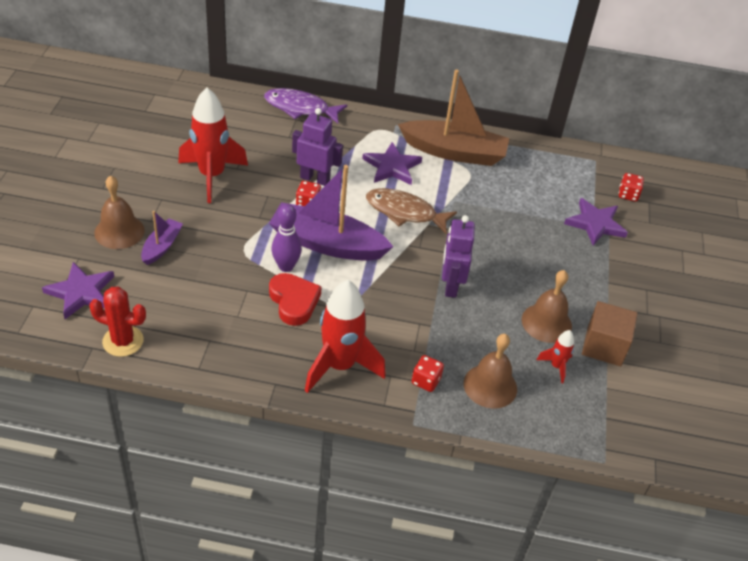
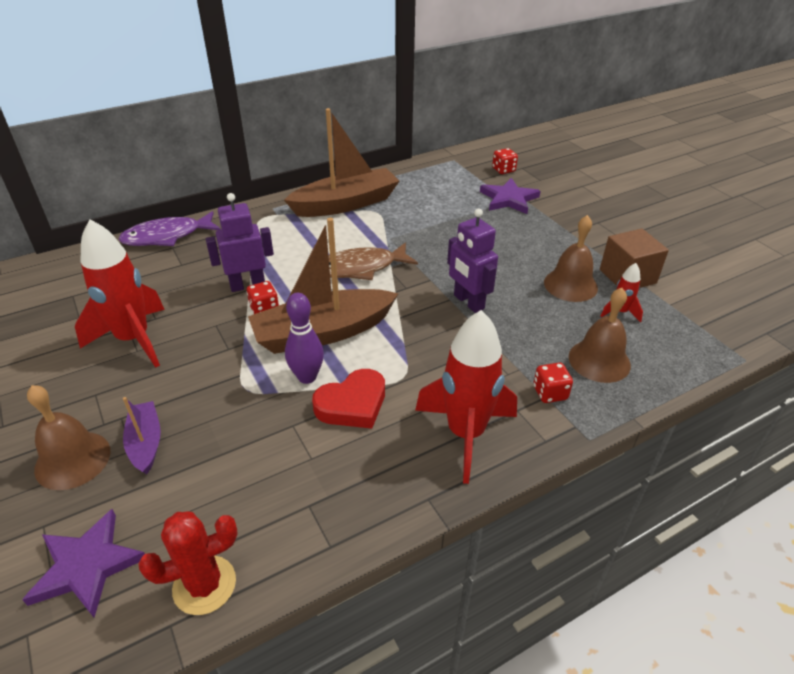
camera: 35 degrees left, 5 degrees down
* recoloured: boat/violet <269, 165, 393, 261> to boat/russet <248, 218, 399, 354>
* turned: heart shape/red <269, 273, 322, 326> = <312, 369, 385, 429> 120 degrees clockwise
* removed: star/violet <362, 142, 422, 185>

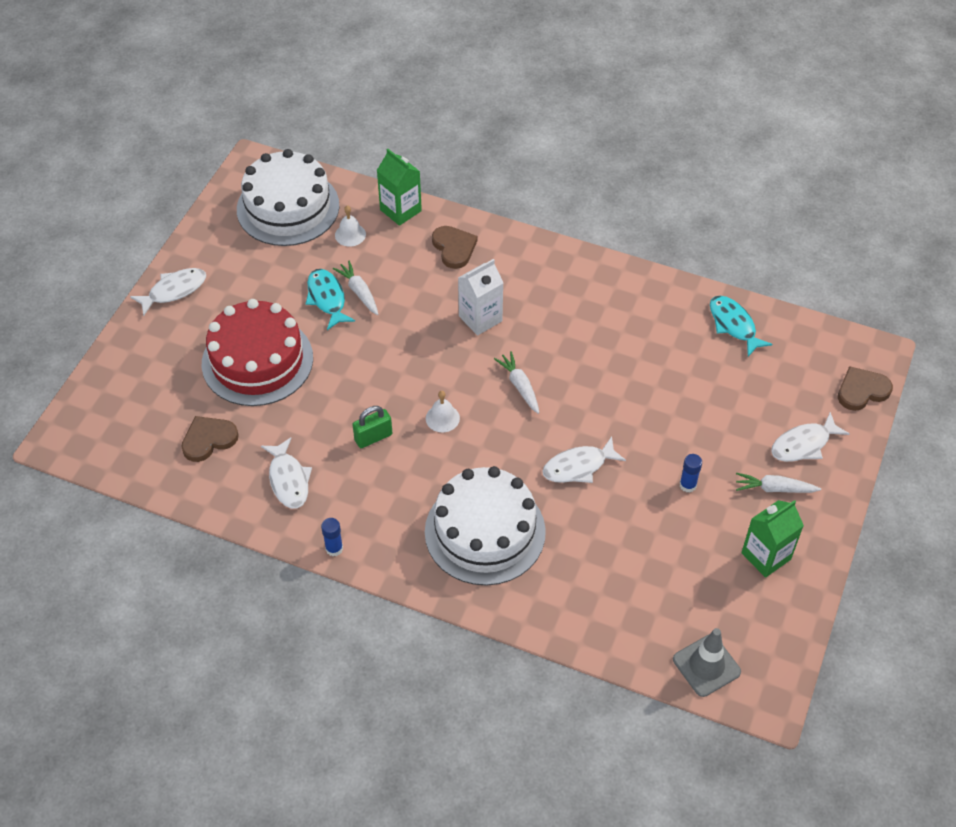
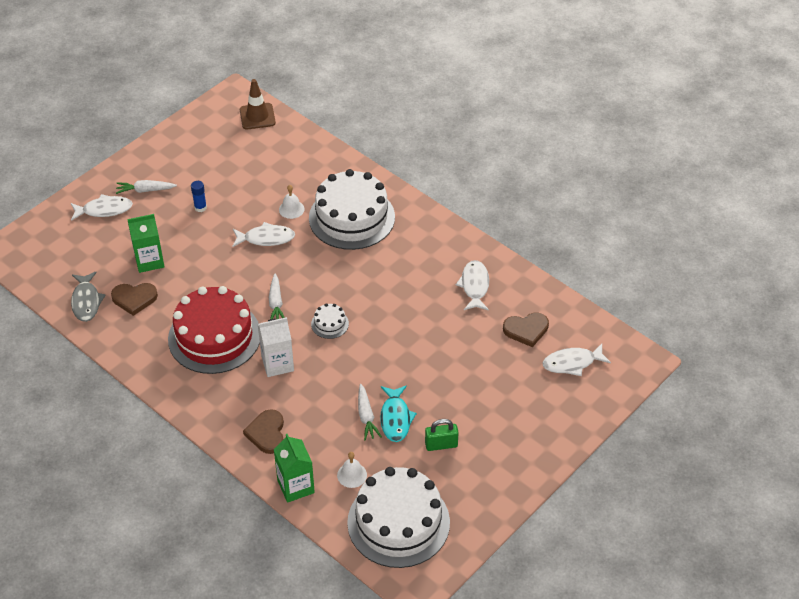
camera: 160 degrees left, 5 degrees down
* recoloured: fish figure/teal <710, 296, 772, 356> to fish figure/gray <71, 271, 106, 322>
* moved: heart shape/russet <838, 366, 893, 411> to <111, 283, 158, 316>
* turned: root vegetable/pure white <736, 473, 821, 493> = <116, 180, 177, 194> 150 degrees clockwise
* moved: carton/leaf-green <741, 500, 804, 578> to <127, 214, 164, 273>
* moved: gateau/red <202, 299, 313, 406> to <168, 286, 260, 374>
* recoloured: road cone/gray <673, 628, 741, 697> to road cone/russet <240, 79, 276, 129>
* moved: hand bell/pure white <426, 391, 460, 432> to <279, 185, 305, 219>
* added: gateau/pure white <311, 303, 349, 339>
* moved: lock/leaf-green <352, 406, 392, 448> to <425, 419, 459, 451>
* moved: fish figure/pure white <130, 268, 206, 316> to <543, 344, 611, 376>
* removed: stick of glue/royal blue <321, 518, 343, 556>

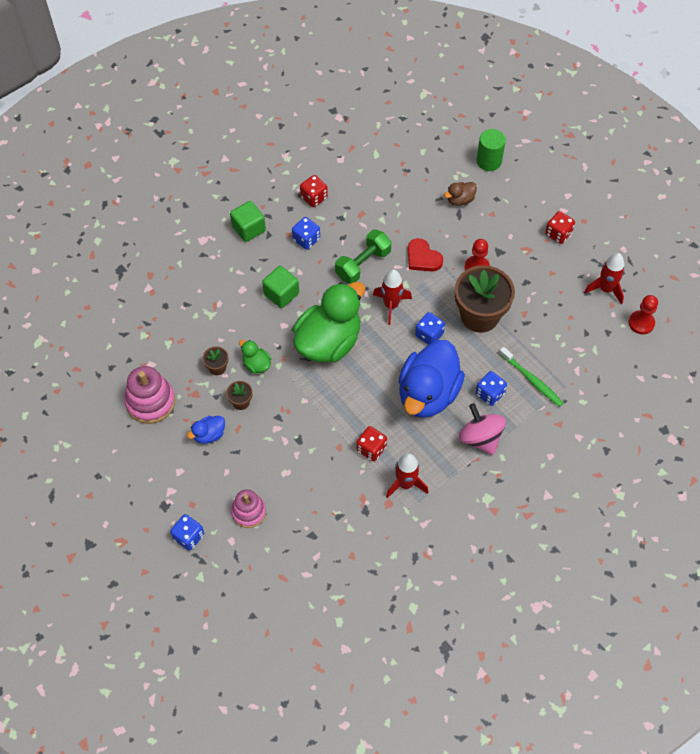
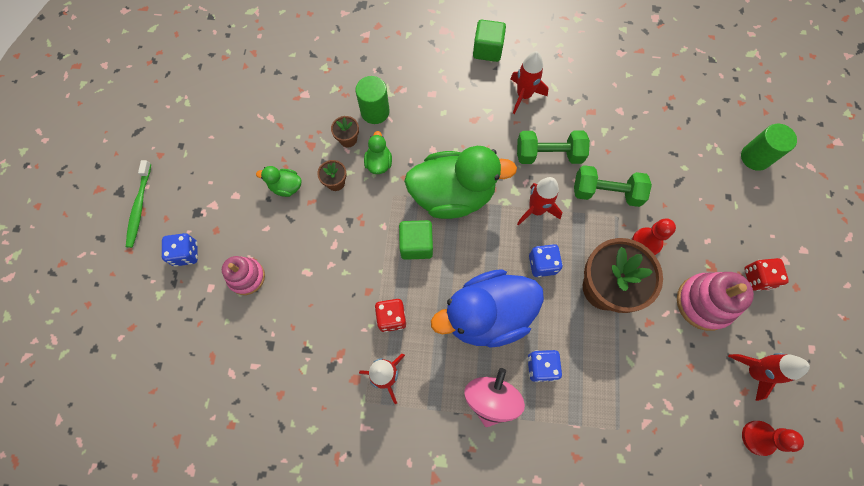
camera: 45 degrees right, 10 degrees up
* moved: toothbrush/leaf-green <499, 347, 563, 407> to <126, 160, 151, 248>
* recoloured: duck/royal blue <187, 416, 225, 444> to duck/leaf-green <256, 166, 302, 197>
* added: solid cylinder/leaf-green <356, 76, 390, 124>
* moved: block/leaf-green <262, 266, 299, 308> to <399, 220, 433, 260>
* replaced: die/royal blue <292, 217, 320, 250> to spaceship/red <510, 51, 548, 114>
* replaced: heart shape/red <408, 238, 443, 271> to hand weight/leaf-green <574, 165, 652, 207>
* moved: stacking toy/pink <124, 366, 175, 424> to <677, 272, 754, 331>
* removed: die/red <300, 175, 328, 207>
* removed: duck/russet <444, 182, 477, 206>

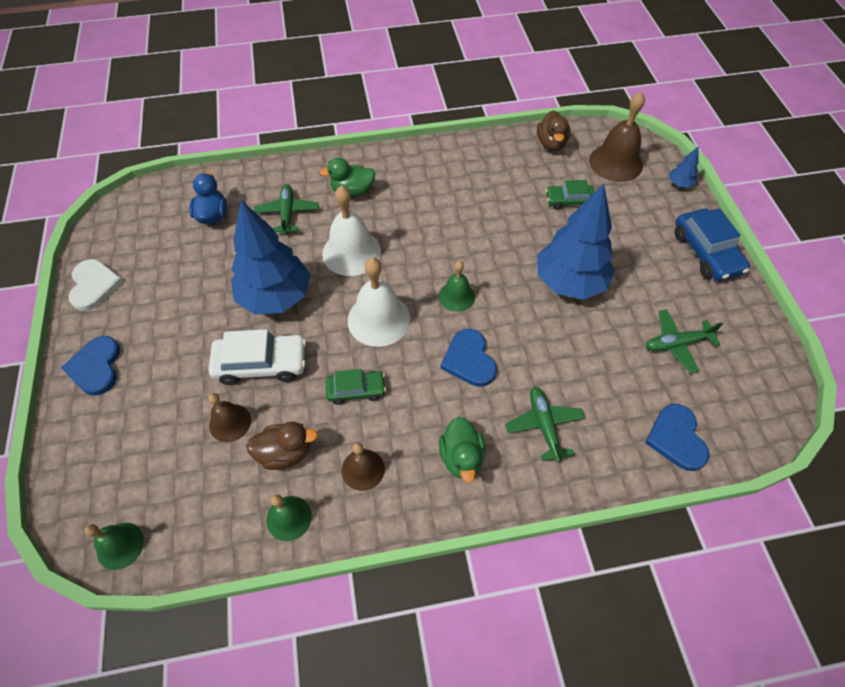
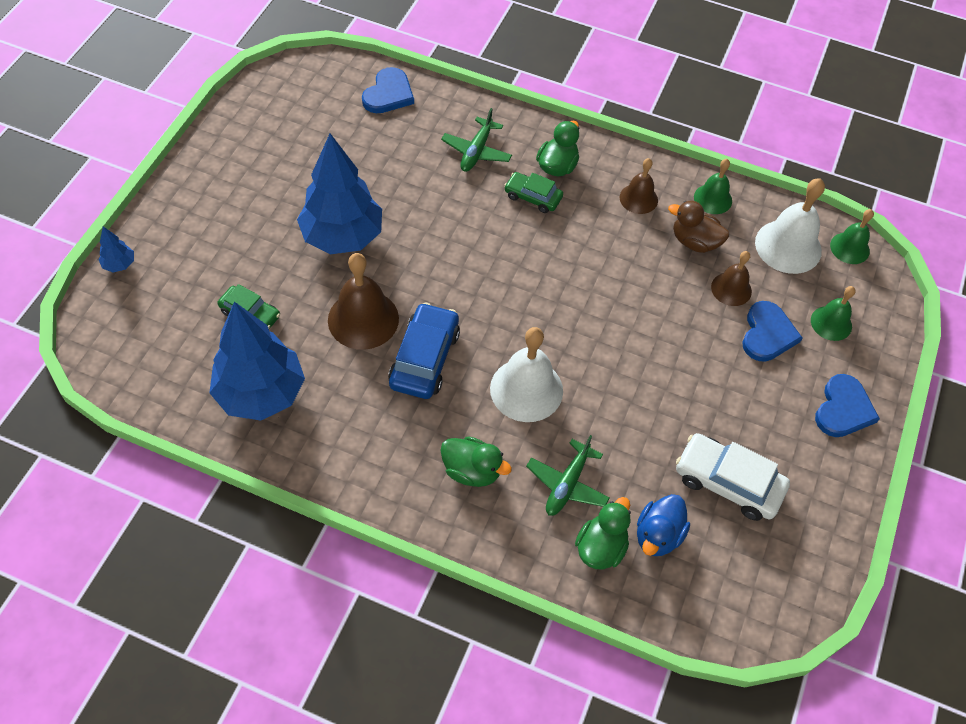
camera: 150 degrees left, 0 degrees up
* moved: fir tree/royal blue <231, 200, 310, 315> to <209, 302, 305, 421>
* moved: hand bell/russet <589, 92, 645, 182> to <328, 253, 399, 350>
* moved: automobile/royal blue <675, 208, 750, 281> to <388, 303, 460, 399>
* moved: automobile/leaf-green <326, 369, 386, 405> to <504, 172, 563, 213>
* added: duck/leaf-green <575, 497, 631, 570>
* moved: automobile/pure white <208, 329, 306, 385> to <676, 433, 790, 521>
* moved: heart shape/royal blue <440, 329, 497, 387> to <742, 301, 802, 362>
* moved: hand bell/pure white <347, 257, 410, 347> to <755, 178, 825, 274>
* moved: hand bell/leaf-green <439, 261, 475, 312> to <811, 286, 856, 341>
* removed: heart shape/pure white <68, 259, 123, 311>
* removed: duck/russet <537, 110, 571, 151>
* removed: plane/leaf-green <646, 309, 723, 373>

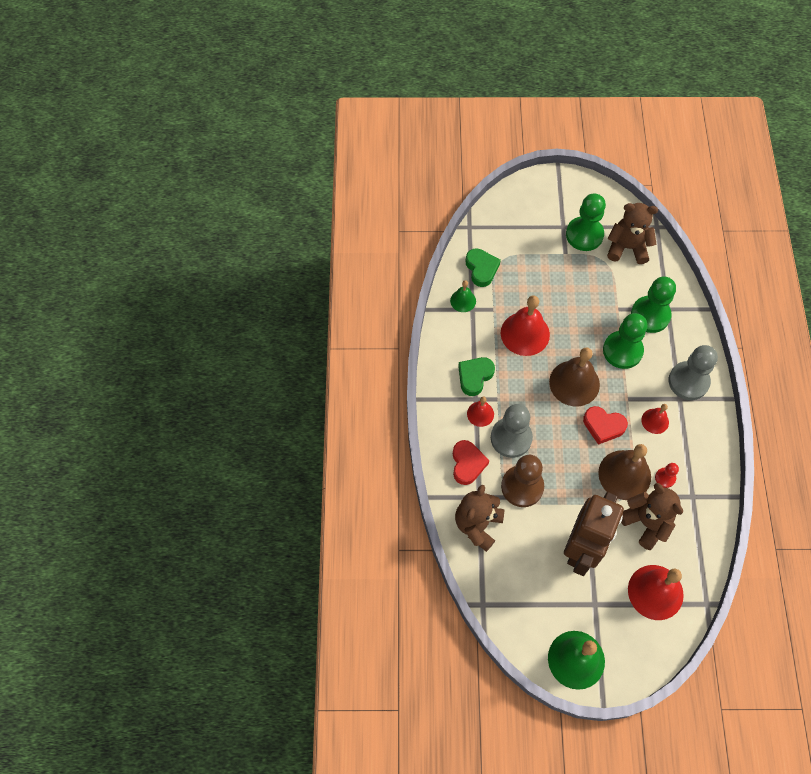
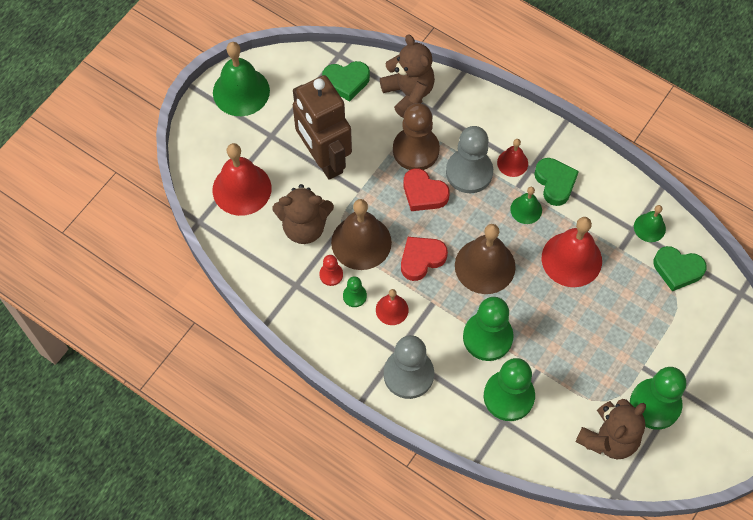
camera: 125 degrees right, 0 degrees up
* added: heart shape/leaf-green <322, 61, 370, 102>
* added: game pawn/leaf-green <343, 276, 367, 307>
* moved: heart shape/red <453, 440, 490, 485> to <404, 168, 450, 211>
* added: hand bell/leaf-green <510, 187, 542, 224>

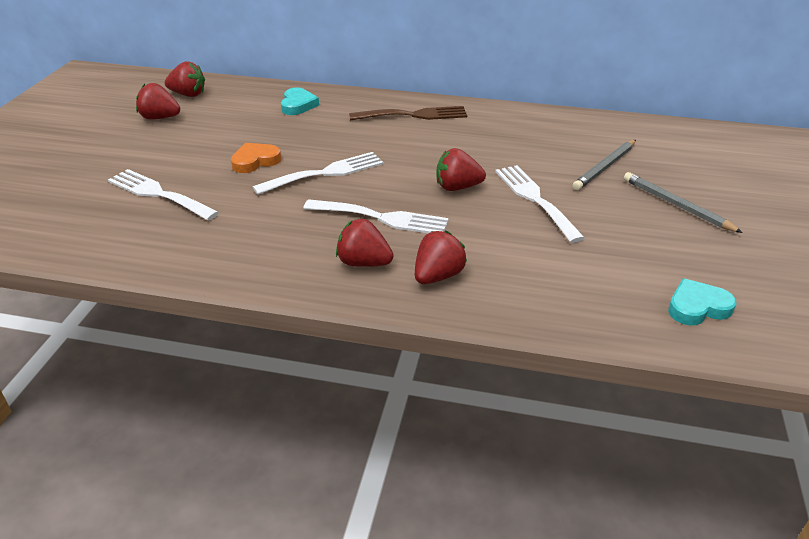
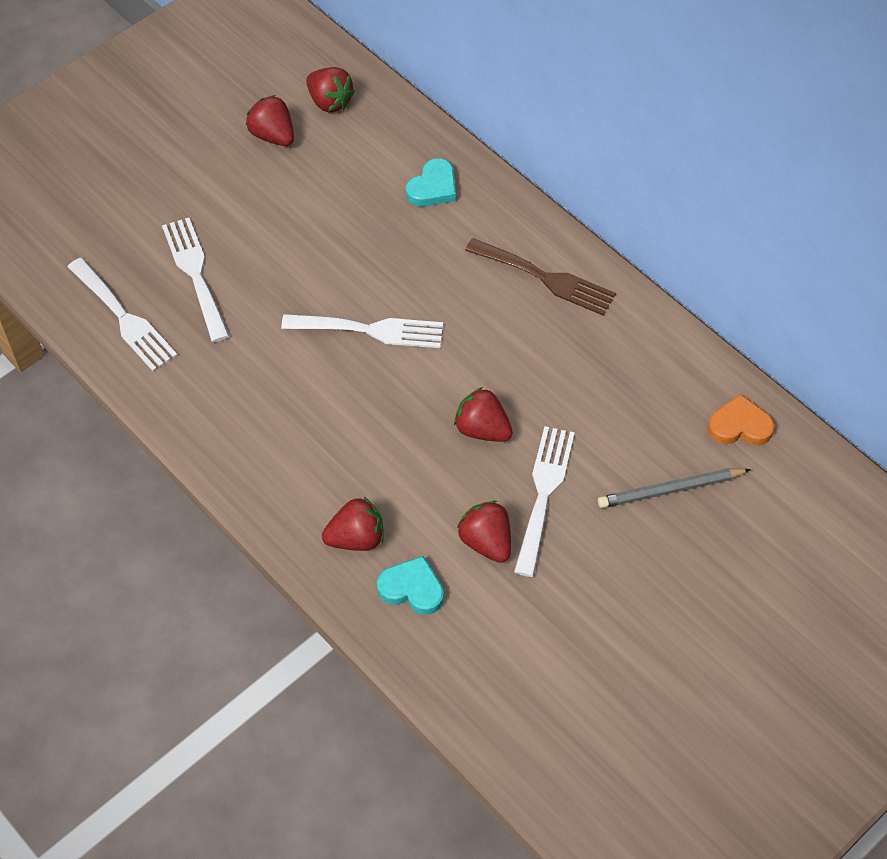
camera: 35 degrees right, 20 degrees up
* moved: table fork/pure white <303, 199, 449, 233> to <68, 258, 178, 371>
* moved: heart shape/teal <668, 278, 736, 325> to <377, 556, 444, 615>
* moved: berry/red <336, 219, 394, 267> to <457, 501, 511, 563>
* moved: heart shape/bright orange <231, 143, 281, 173> to <708, 394, 775, 446>
* removed: wooden pencil/gray <624, 172, 743, 233>

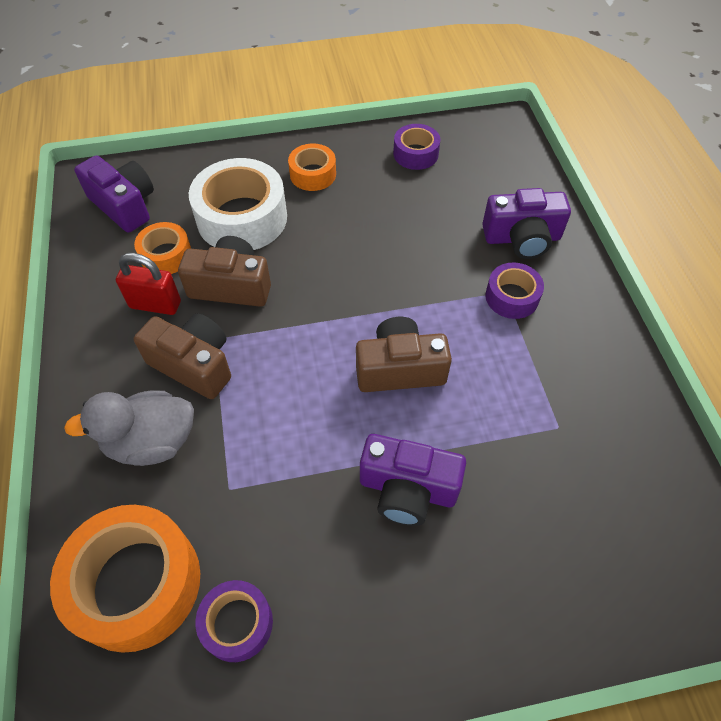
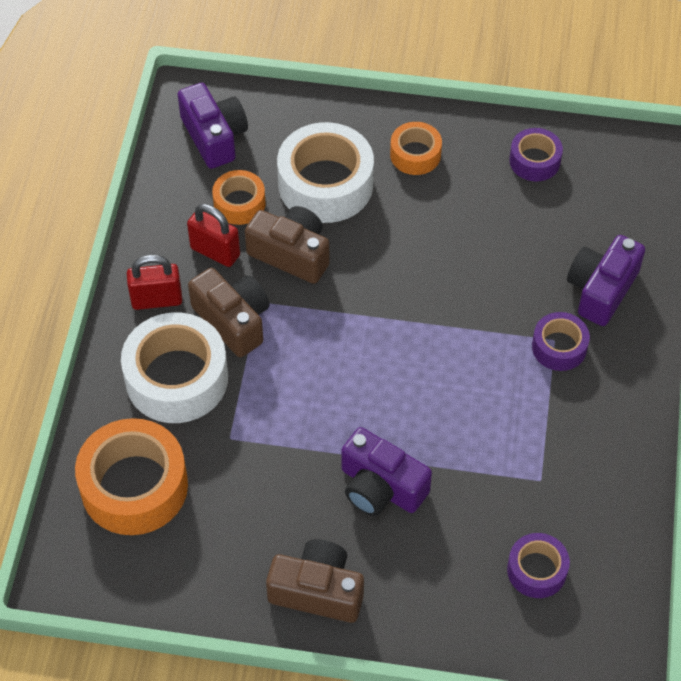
camera: 20 degrees right, 0 degrees up
* replaced: duck/gray <64, 391, 194, 466> to roll of tape/pure white <121, 313, 228, 423>
* added: lock/red <127, 255, 182, 310>
* moved: photo camera/russet <356, 317, 452, 392> to <266, 539, 364, 623>
* moved: roll of tape/violet <195, 580, 273, 662> to <507, 533, 570, 598>
* turned: photo camera/violet <482, 188, 571, 259> = <567, 235, 645, 326> 105 degrees clockwise

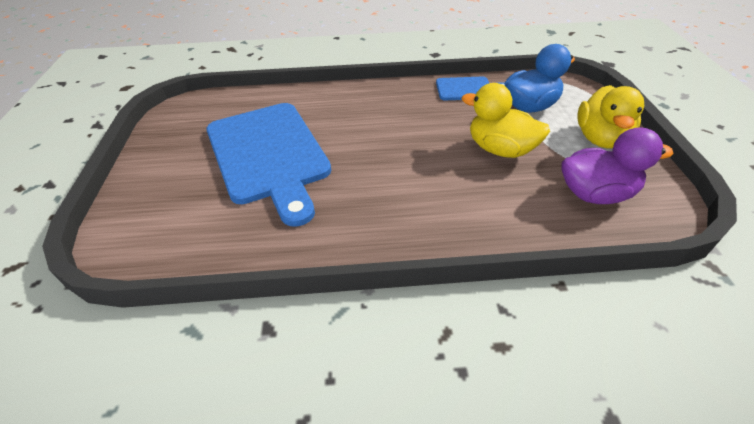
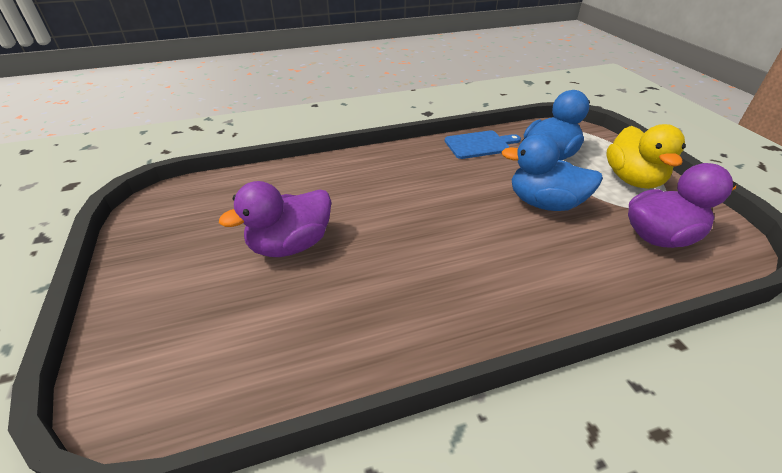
camera: 15 degrees left, 5 degrees down
* replaced: bread board/royal blue <206, 103, 331, 227> to duck/violet <219, 181, 332, 257>
* recoloured: duck/bright yellow <462, 83, 550, 158> to duck/royal blue <501, 134, 603, 211>

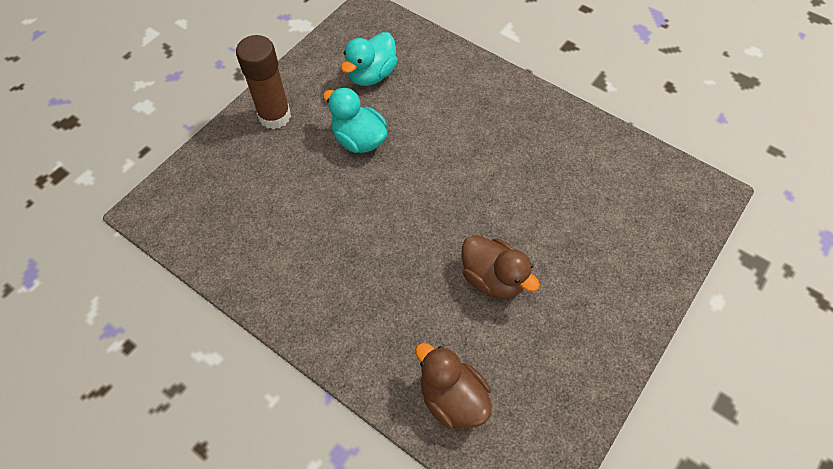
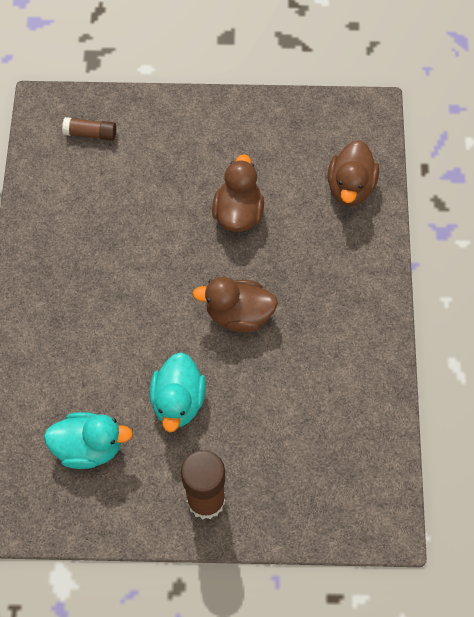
camera: 125 degrees left, 5 degrees up
* added: stick of glue/russet <62, 117, 116, 141>
* added: duck/russet <192, 277, 278, 332>

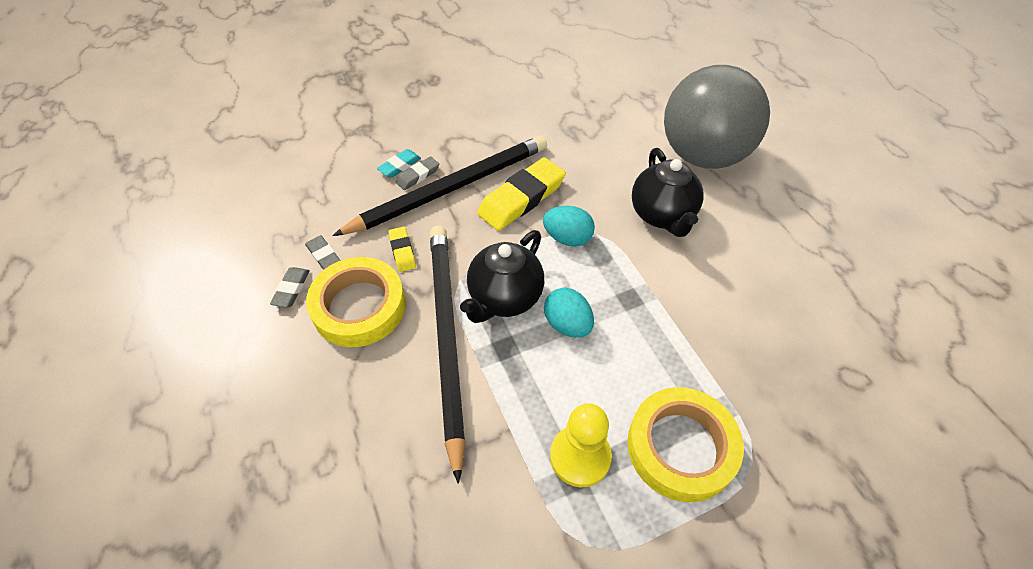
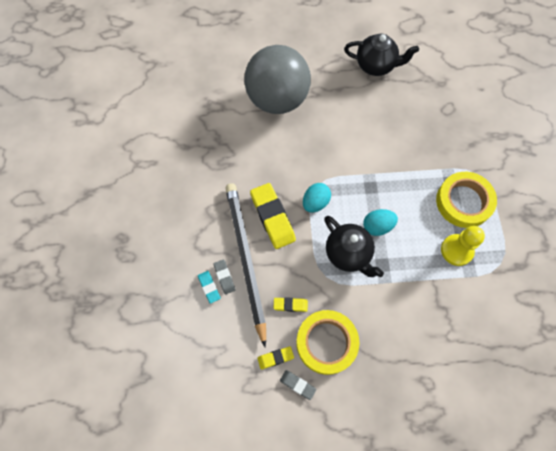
camera: 70 degrees left, 15 degrees up
* recoloured: gum eraser/gray <305, 235, 341, 270> to gum eraser/bright yellow <257, 346, 294, 369>
* moved: china teapot/ebony <632, 148, 703, 237> to <344, 34, 419, 76>
* removed: wooden pencil/ebony <430, 226, 465, 484>

